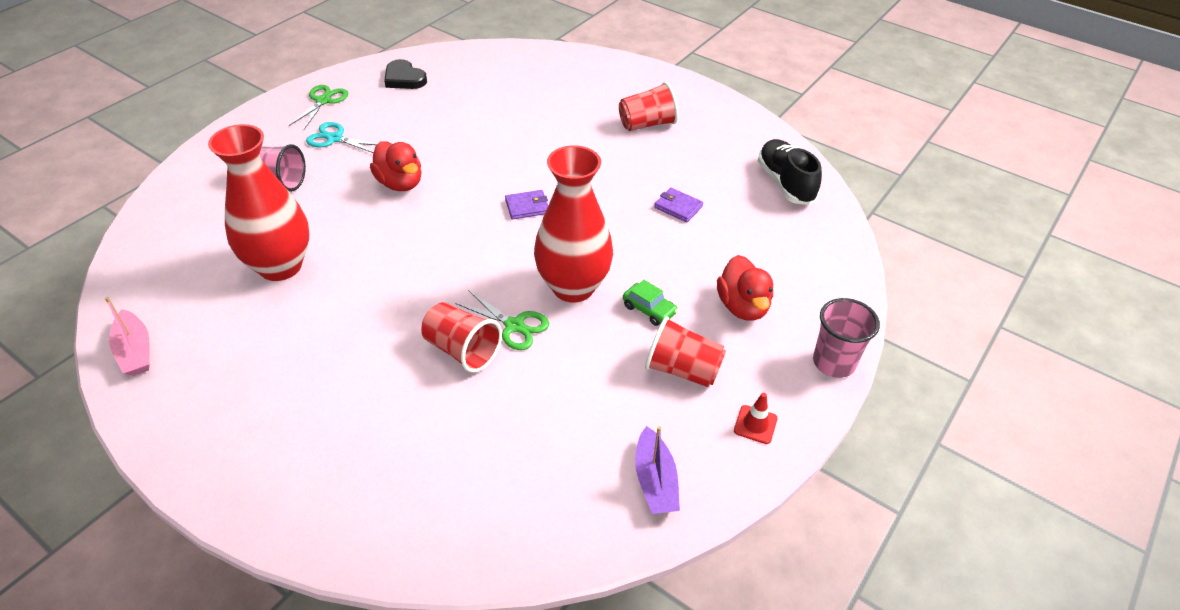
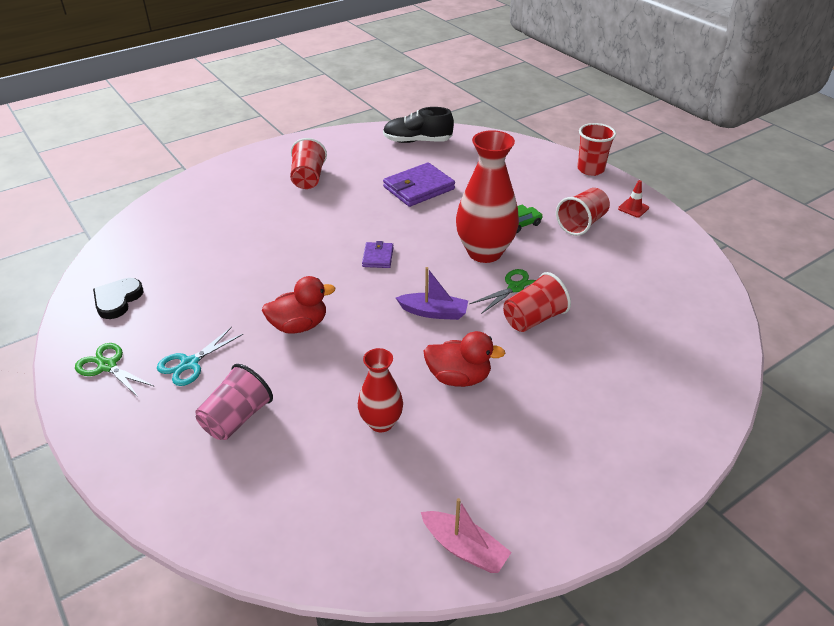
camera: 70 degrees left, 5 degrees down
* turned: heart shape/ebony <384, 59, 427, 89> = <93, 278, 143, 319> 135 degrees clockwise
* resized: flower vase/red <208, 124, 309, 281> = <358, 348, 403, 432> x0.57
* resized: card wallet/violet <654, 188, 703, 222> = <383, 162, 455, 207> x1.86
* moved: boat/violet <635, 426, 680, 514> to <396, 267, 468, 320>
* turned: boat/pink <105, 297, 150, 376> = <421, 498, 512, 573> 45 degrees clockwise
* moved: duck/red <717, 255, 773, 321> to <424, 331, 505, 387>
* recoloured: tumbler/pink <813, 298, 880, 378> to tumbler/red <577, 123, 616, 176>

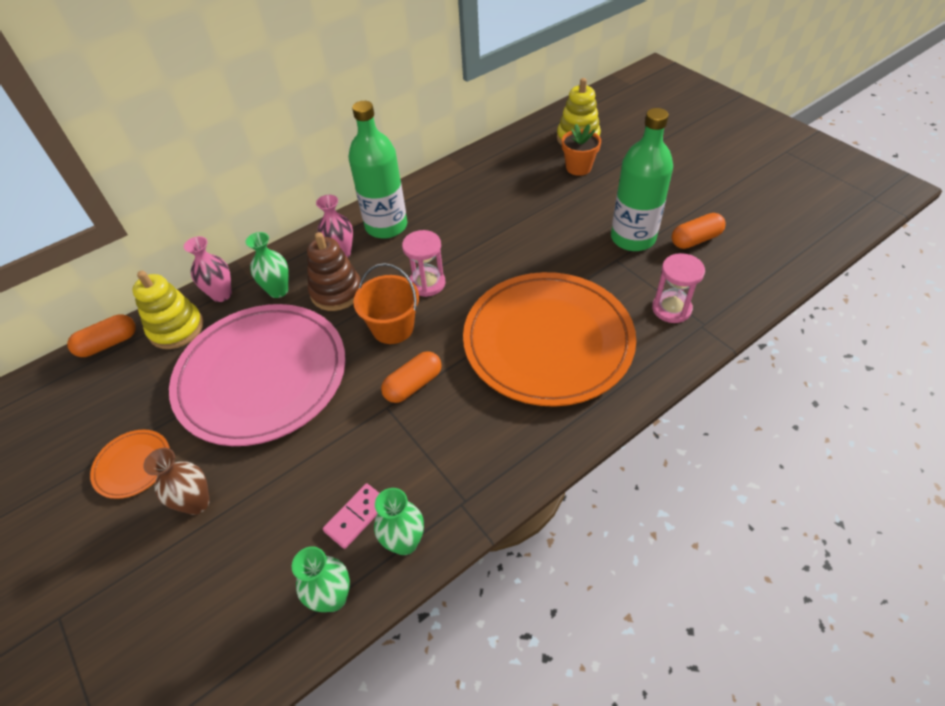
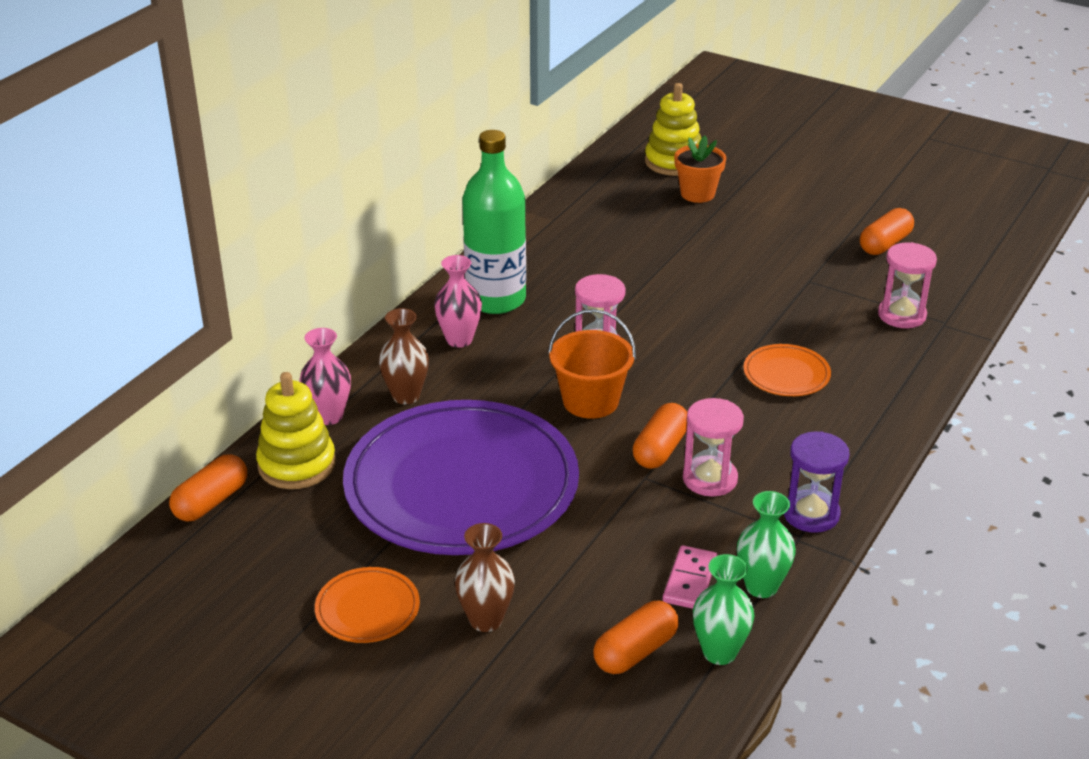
camera: 25 degrees left, 15 degrees down
* recoloured: plate/pink <169, 304, 346, 446> to plate/violet <343, 400, 579, 555>
* recoloured: flower vase/leaf-green <245, 232, 289, 298> to flower vase/russet <379, 308, 429, 404>
* added: pill/bright orange <594, 601, 679, 674>
* added: sandglass/pink <683, 398, 744, 497>
* resized: plate/bright orange <463, 272, 636, 407> = <743, 344, 831, 396> x0.41
* added: sandglass/violet <784, 431, 850, 533>
* removed: stacking toy/russet <307, 232, 361, 311>
* removed: drink bottle/leaf-green <611, 108, 673, 251>

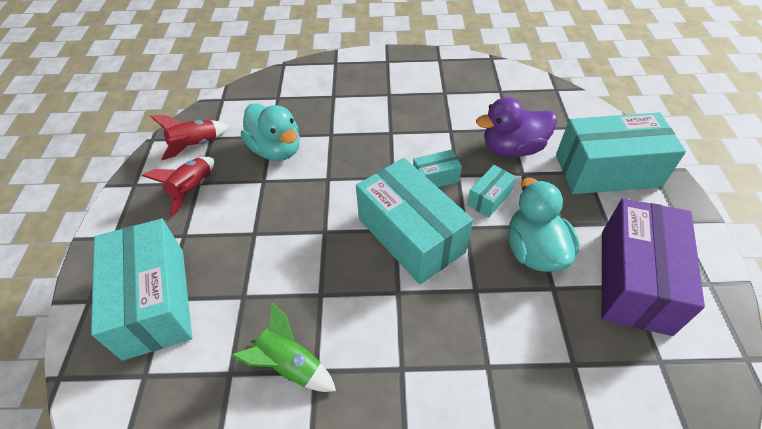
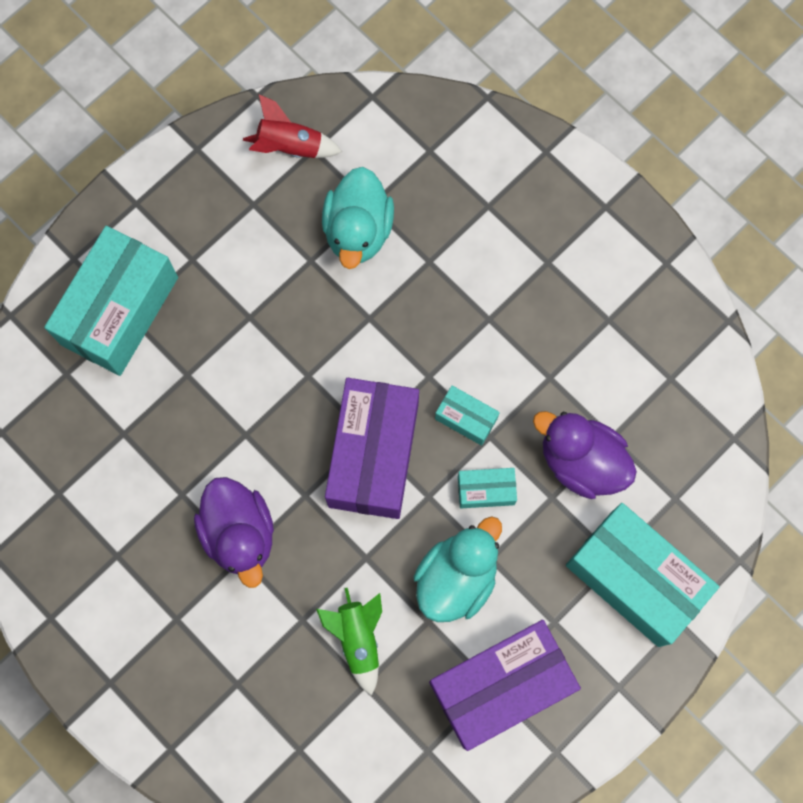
camera: 45 degrees right, 25 degrees up
* added: duck/violet <194, 477, 274, 588>
* moved: spaceship/leaf-green <232, 303, 336, 392> to <316, 588, 382, 696>
* recoloured: parcel/teal <356, 158, 473, 285> to parcel/violet <325, 378, 419, 519>
* removed: spaceship/red <142, 157, 214, 217>

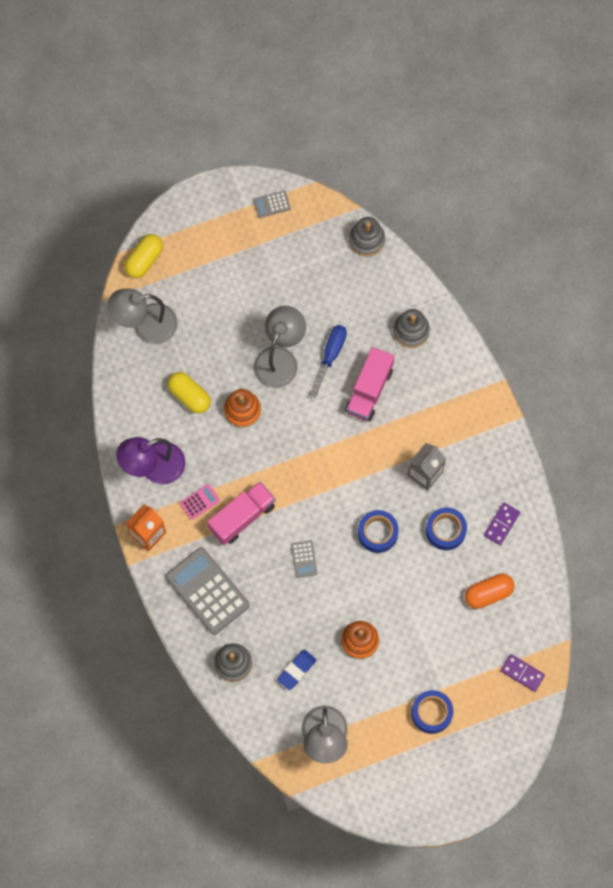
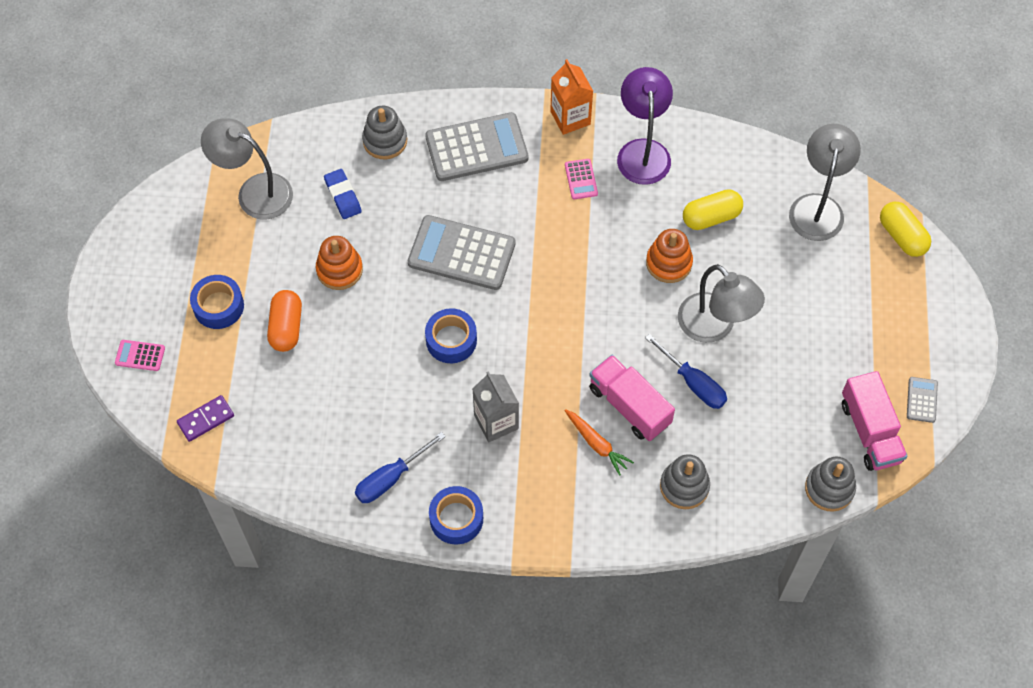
camera: 115 degrees right, 10 degrees down
* added: adding machine/pink <115, 340, 165, 371>
* moved: pill/bright orange <465, 573, 515, 609> to <267, 290, 302, 352>
* replaced: domino/violet <484, 503, 520, 545> to hand screwdriver/royal blue <355, 432, 446, 503>
* resized: adding machine/gray <291, 540, 317, 578> = <408, 215, 515, 290> x2.21
* moved: roll of tape/royal blue <426, 508, 467, 550> to <429, 486, 483, 545>
* added: root vegetable/bright orange <564, 409, 634, 476>
* moved: toy truck/pink <207, 482, 276, 545> to <842, 371, 908, 471>

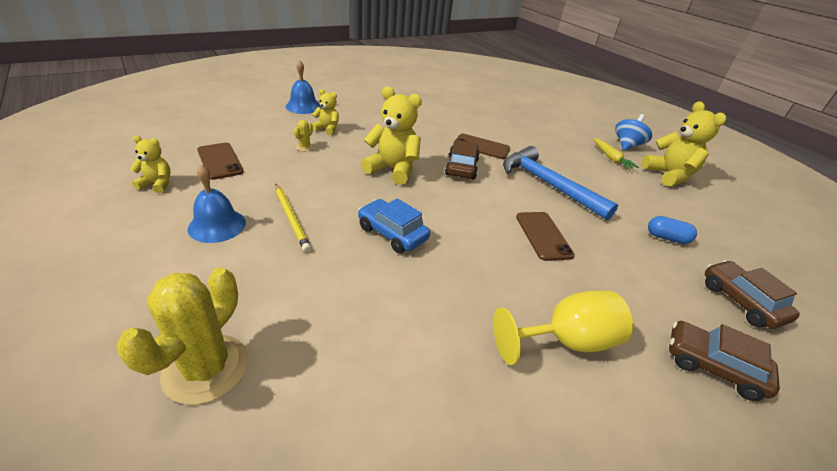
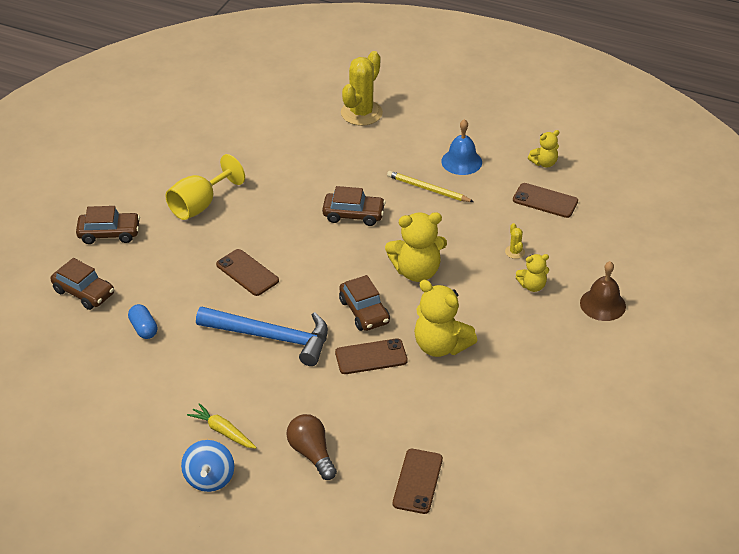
camera: 150 degrees right, 5 degrees up
* turned: pill/royal blue <648, 216, 697, 244> = <128, 304, 158, 339> 75 degrees clockwise
* added: lightbulb/russet <286, 414, 337, 480>
* recoloured: automobile/royal blue <358, 198, 430, 253> to automobile/russet <322, 186, 386, 226>
* turned: cactus/bright yellow <116, 268, 248, 405> = <341, 51, 383, 126> 45 degrees clockwise
* added: phone/russet <393, 449, 443, 514>
* moved: teddy/bright yellow <642, 102, 726, 187> to <414, 280, 478, 357>
* recoloured: hand bell/royal blue <286, 60, 321, 114> to hand bell/russet <580, 261, 626, 321>

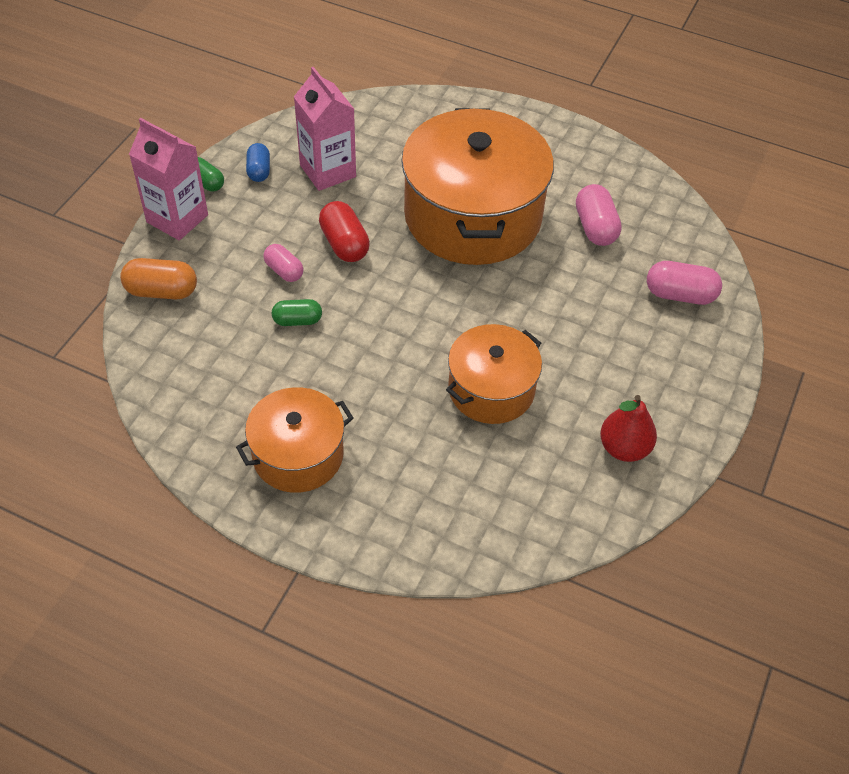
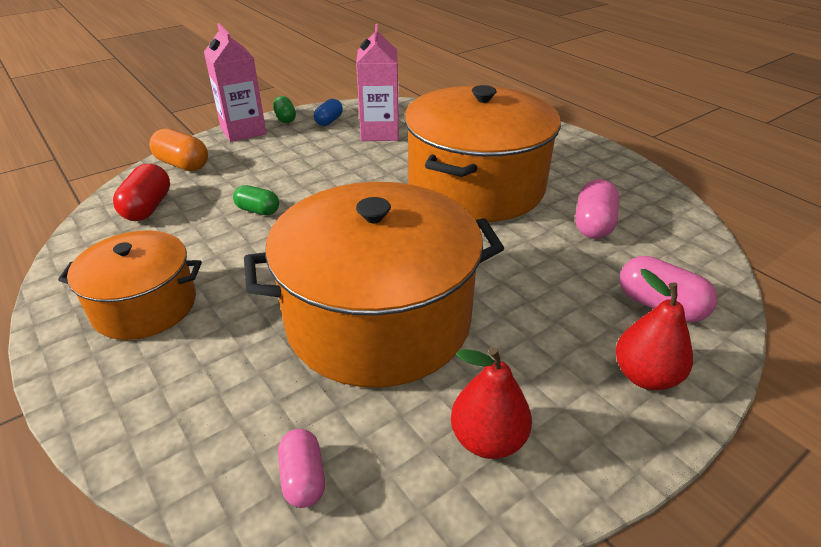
camera: 30 degrees right, 15 degrees down
* moved: pill/red <319, 201, 370, 262> to <113, 164, 170, 221>
* resized: pot/bright orange <446, 324, 542, 424> = <244, 182, 504, 388> x1.79
* moved: pill/pink <263, 244, 303, 282> to <278, 429, 325, 508>
* added: toy pear/red <616, 269, 693, 390>

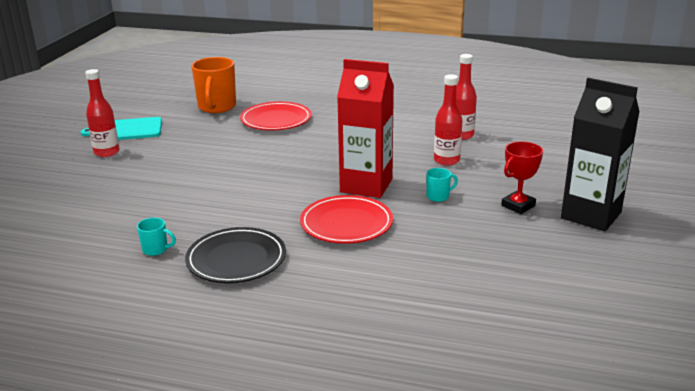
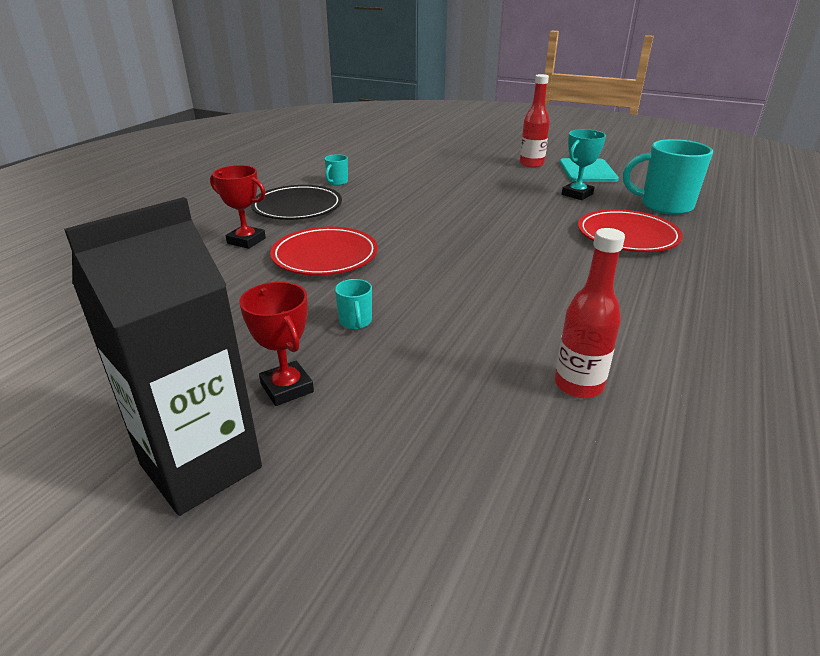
camera: 100 degrees right, 5 degrees up
* added: trophy/red <210, 165, 266, 249>
* added: trophy/teal <562, 129, 606, 200>
* recoloured: mug/bright orange <191, 57, 236, 113> to mug/teal <623, 139, 713, 215>
* removed: carton/red <337, 59, 394, 198>
* removed: drink bottle/red <434, 74, 463, 166>

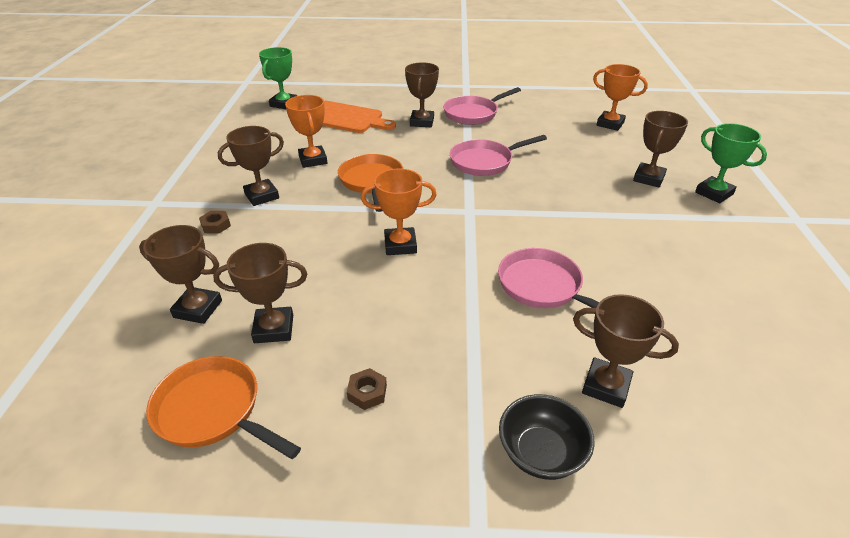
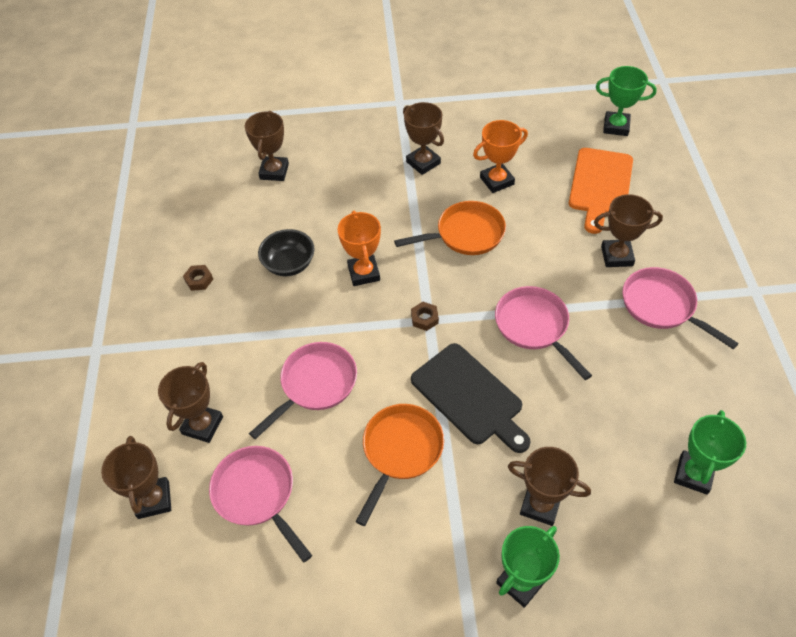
camera: 85 degrees right, 15 degrees up
* moved: trophy/russet <213, 243, 307, 343> to <101, 436, 171, 519>
* added: pan/pink <209, 446, 312, 562>
* moved: deep dish/ebony <499, 394, 595, 480> to <258, 229, 315, 276>
* moved: pan/bright orange <146, 356, 301, 459> to <356, 404, 444, 526>
* moved: hex nut/russet <199, 211, 231, 234> to <411, 302, 439, 331>
* added: bread board/ebony <411, 343, 531, 453>
* recoloured: trophy/bright orange <593, 64, 648, 131> to trophy/leaf-green <674, 410, 746, 495>

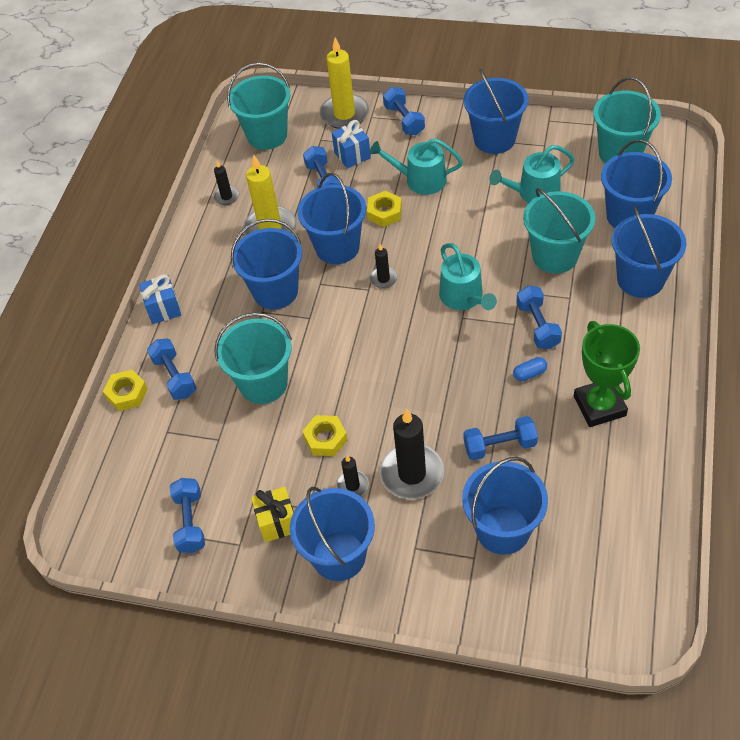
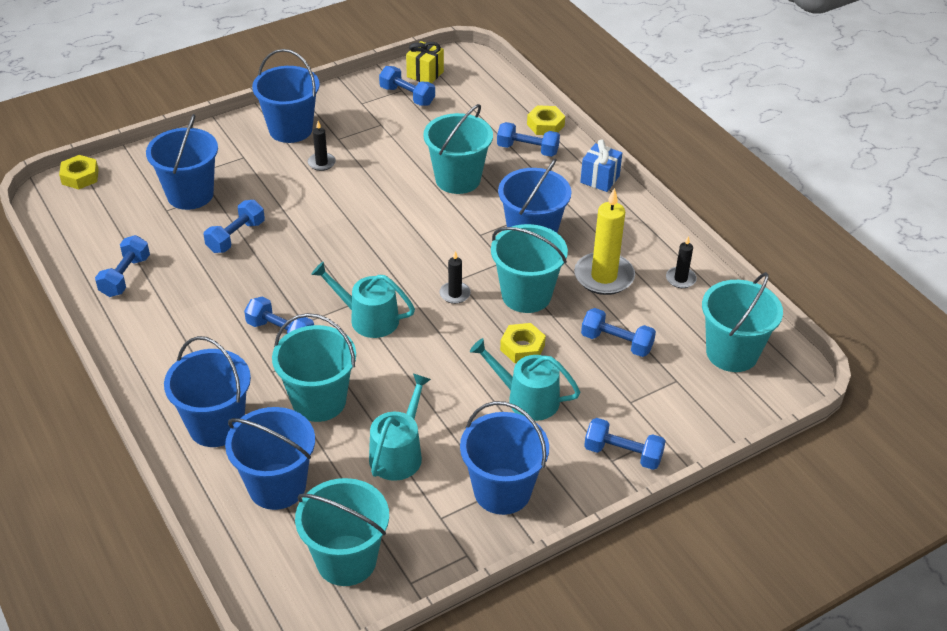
camera: 130 degrees right, 10 degrees down
* moved: hex nut/bright yellow <302, 415, 348, 456> to <59, 155, 99, 189>
* added: hand weight/royal blue <95, 235, 150, 297>
* moved: present/bright yellow <251, 487, 294, 542> to <406, 41, 444, 84>
* turned: sprinkling can/teal <369, 138, 463, 195> = <470, 338, 580, 421> 120 degrees counterclockwise
* recoloured: sand bucket/royal blue <297, 173, 366, 264> to sand bucket/teal <491, 224, 568, 313>
* removed: candle/bright yellow <319, 37, 369, 129>
* removed: present/royal blue <332, 120, 371, 169>
* removed: candle/ebony <380, 409, 444, 499>
* removed: pill/royal blue <513, 357, 547, 381>
* removed: trophy/leaf-green <574, 321, 640, 427>

